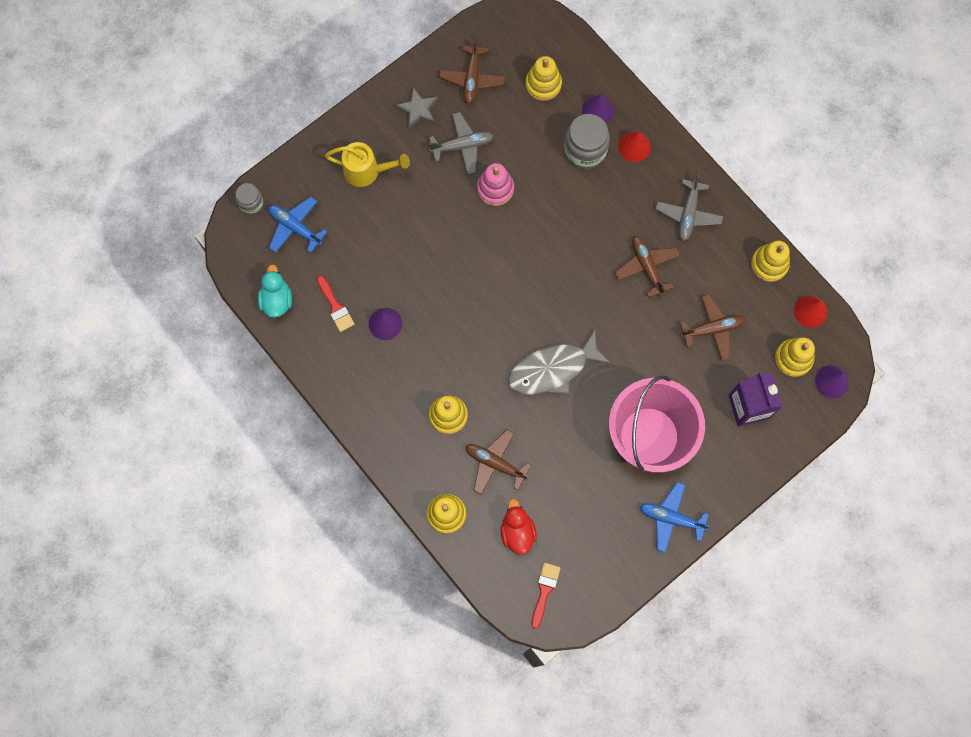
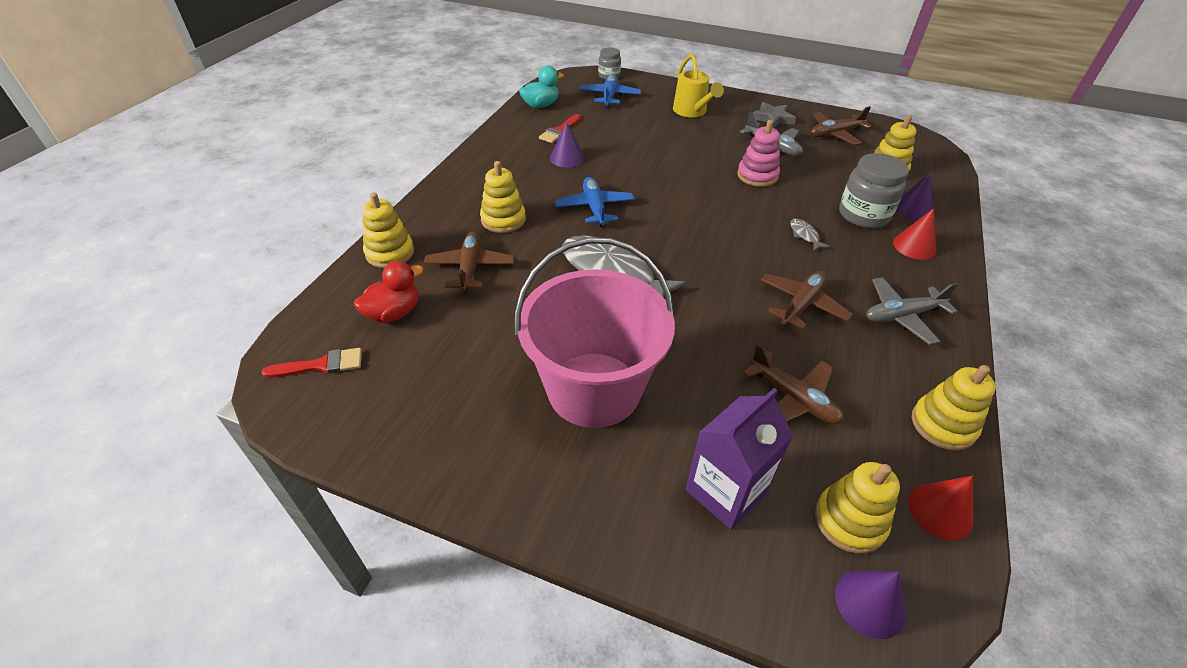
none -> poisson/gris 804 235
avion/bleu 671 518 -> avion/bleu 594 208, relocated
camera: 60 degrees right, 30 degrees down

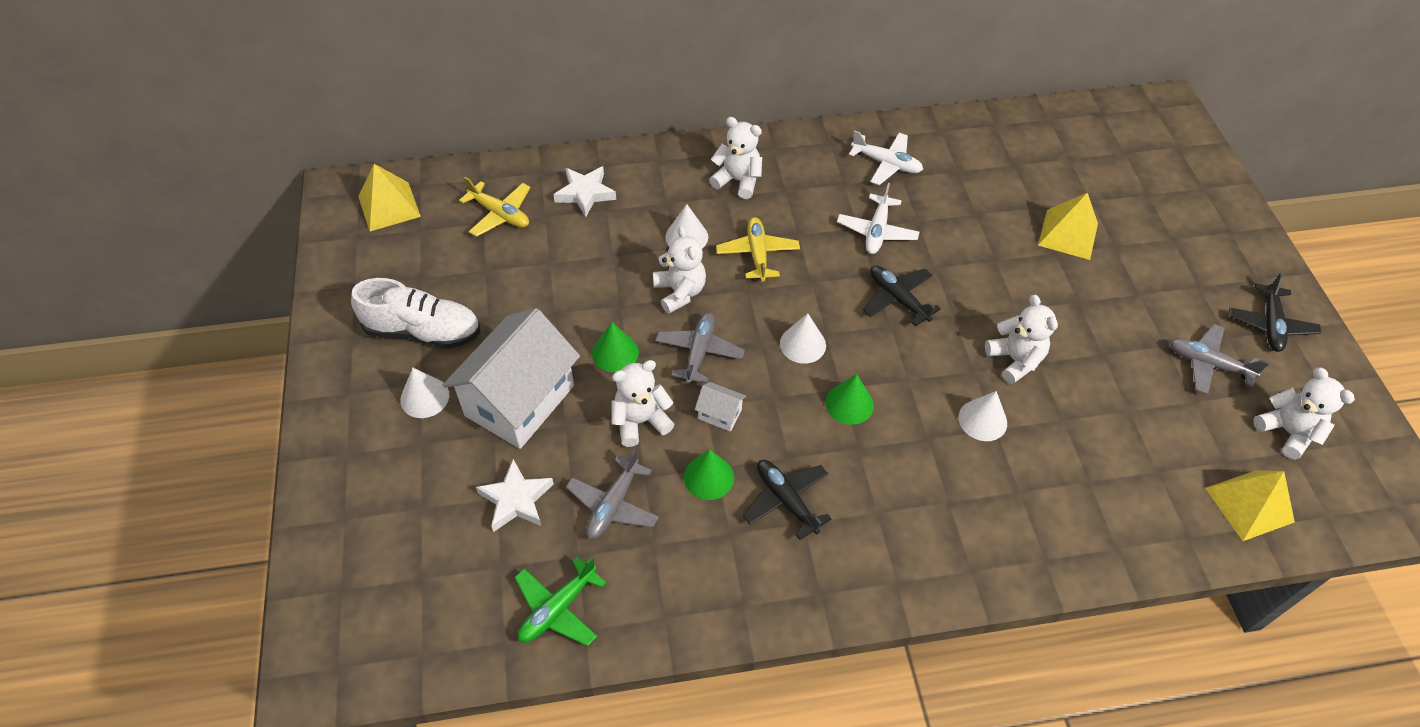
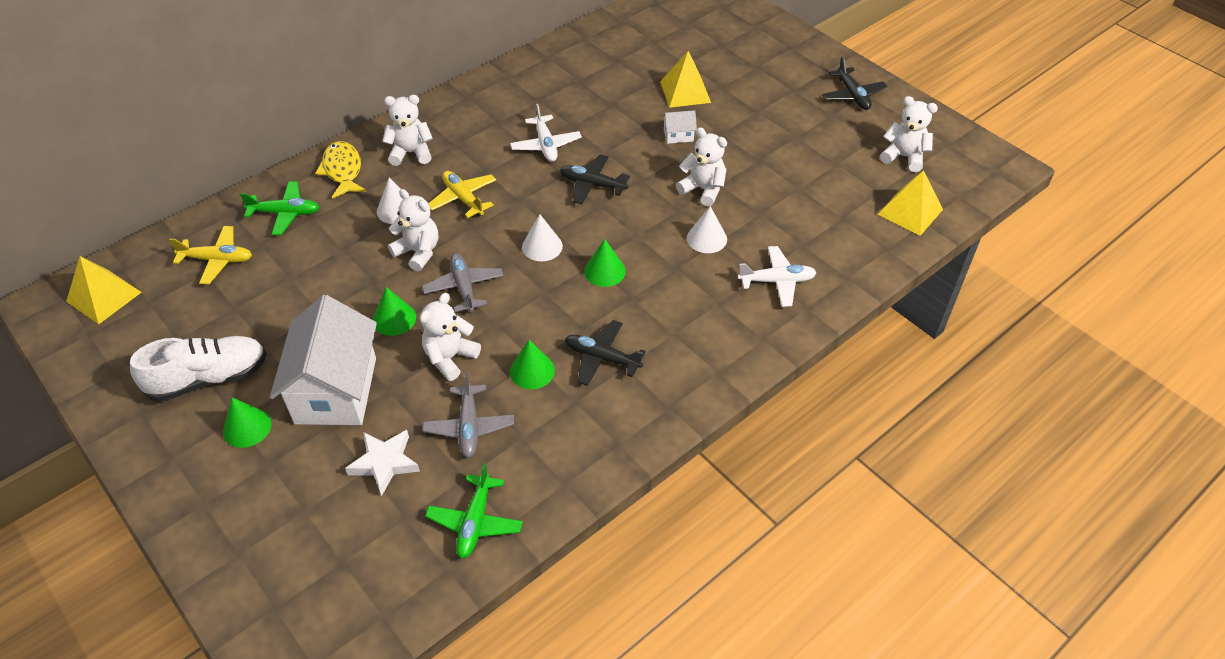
avion/gris 1208 364 -> none
none -> poisson/jaune 343 170
maison/blanc 720 414 -> maison/blanc 678 135, relocated
avion/blanc 886 164 -> avion/blanc 777 281, relocated
étoile/blanc 585 193 -> avion/vert 285 213
cône/blanc 424 397 -> cône/vert 247 427
camera: 30 degrees left, 5 degrees down

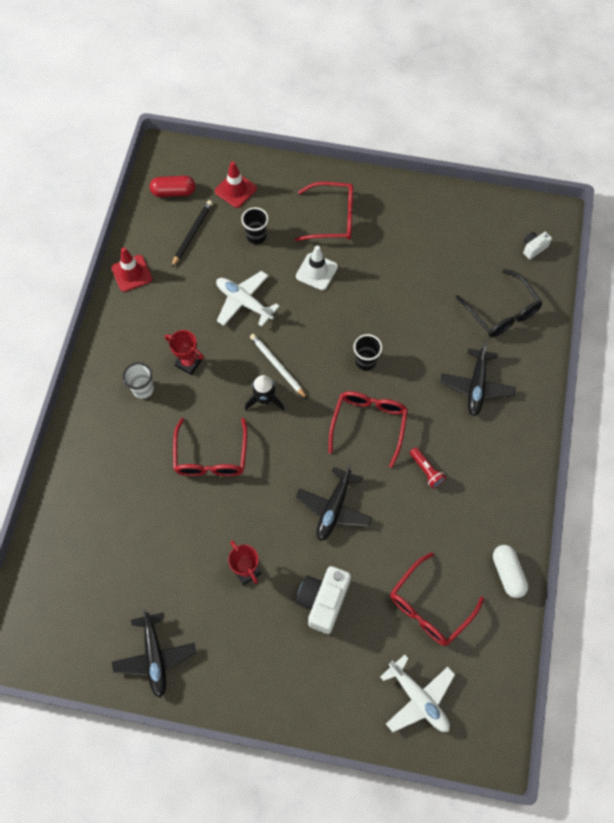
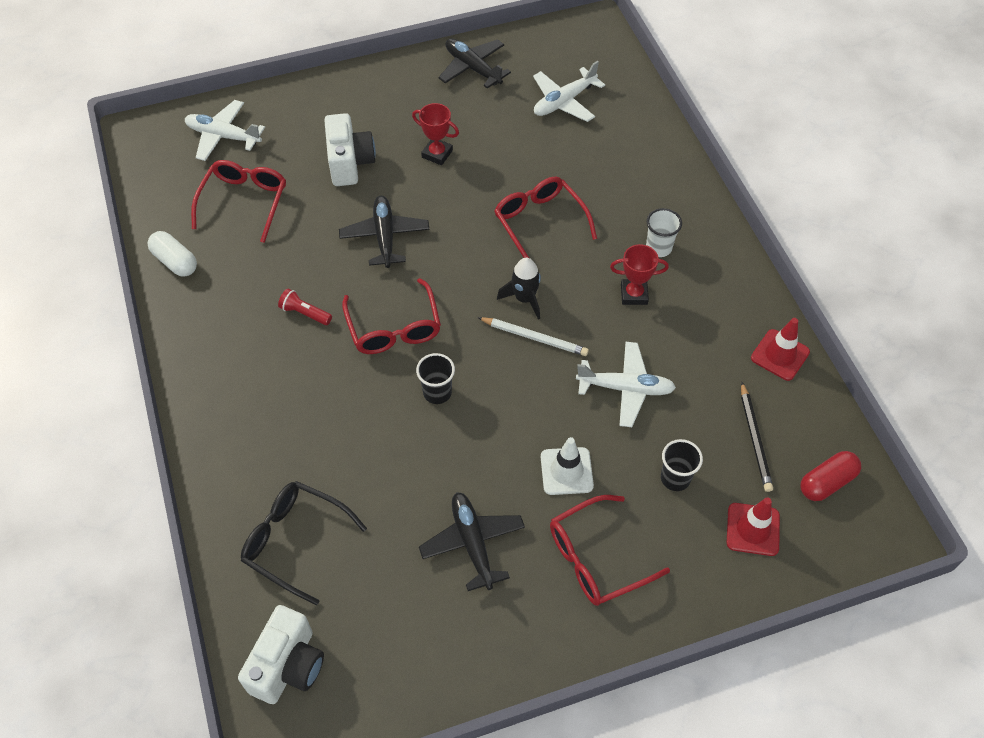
none -> avion/blanc 564 102
avion/noir 476 386 -> avion/noir 472 543, relocated
appareil photo/blanc 533 248 -> appareil photo/blanc 288 666, x1.91
camera: 150 degrees right, 10 degrees down

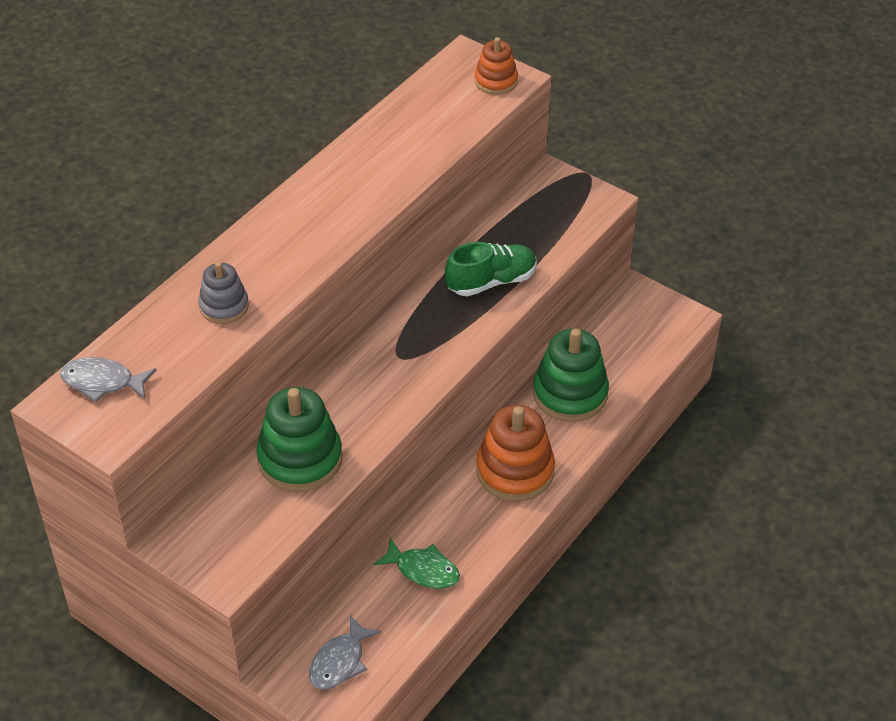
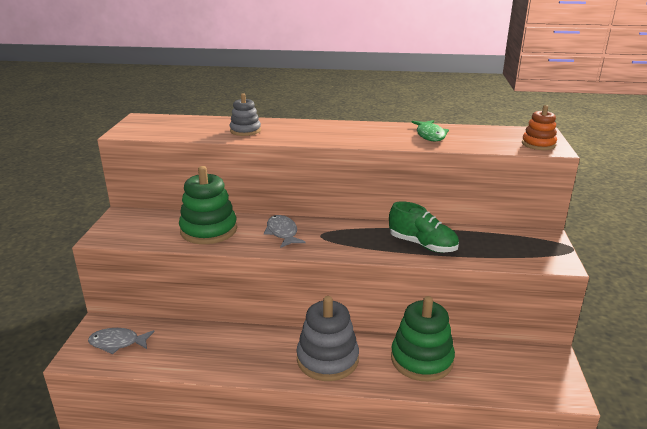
poisson/gris 102 382 -> poisson/gris 282 233, relocated
poisson/vert 423 570 -> poisson/vert 430 135, relocated
jouet à empiler/orange 515 471 -> jouet à empiler/gris 327 359
camera: 60 degrees right, 20 degrees down

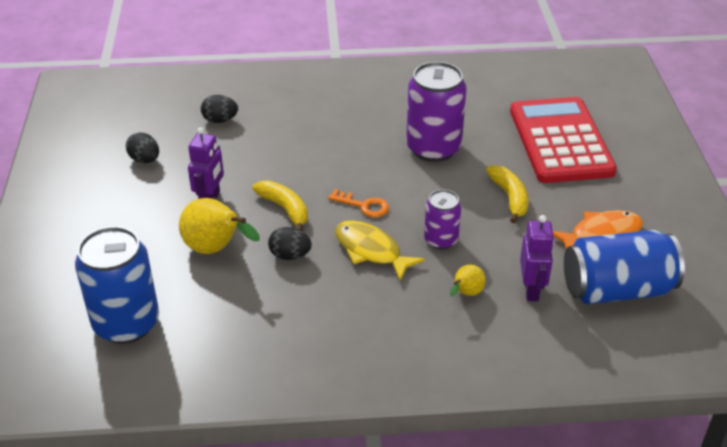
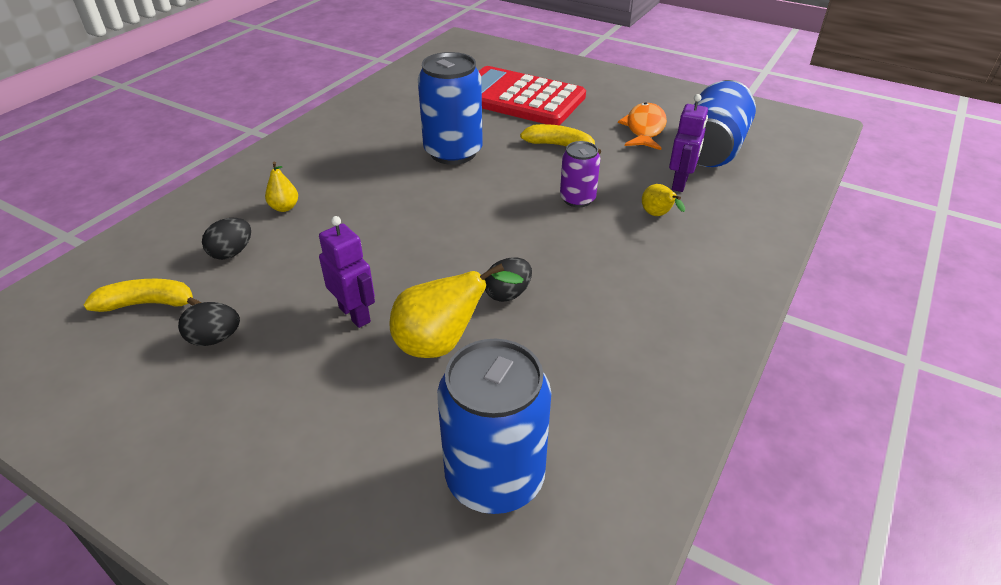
clé/orange 363 205 -> none
poisson/jaune 371 251 -> none
none -> poire/jaune 284 207
banane/jaune 285 209 -> banane/jaune 148 304, relocated
canette/violet 433 148 -> canette/bleu 453 152
robot/violet 531 289 -> robot/violet 680 183, 75 degrees clockwise
camera: 55 degrees left, 0 degrees up

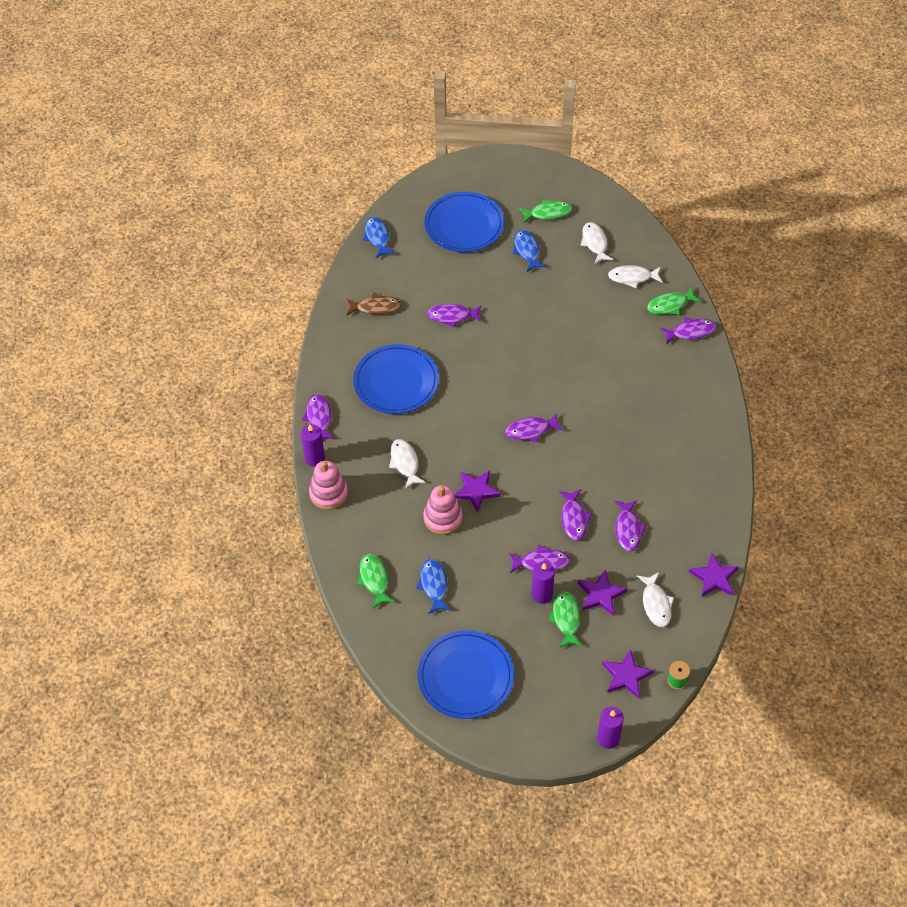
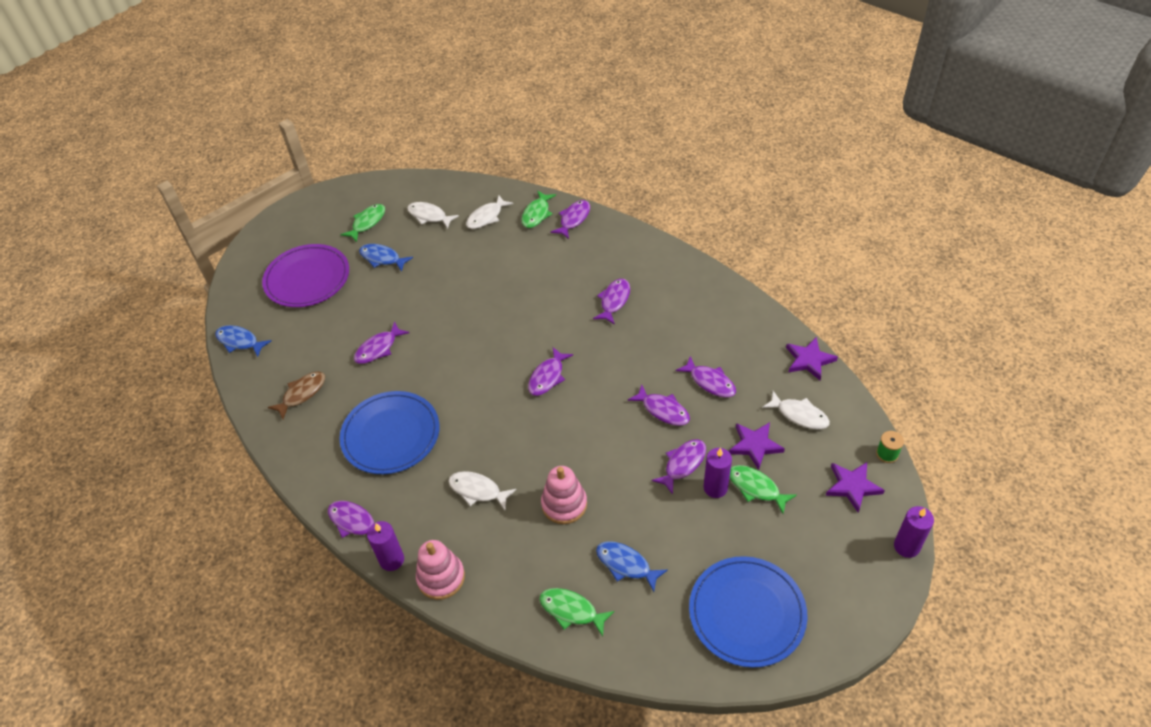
étoile/violet 476 491 -> none
none -> poisson/violet 614 301
assiette/bleu 464 225 -> assiette/violet 307 278
camera: 45 degrees left, 5 degrees down

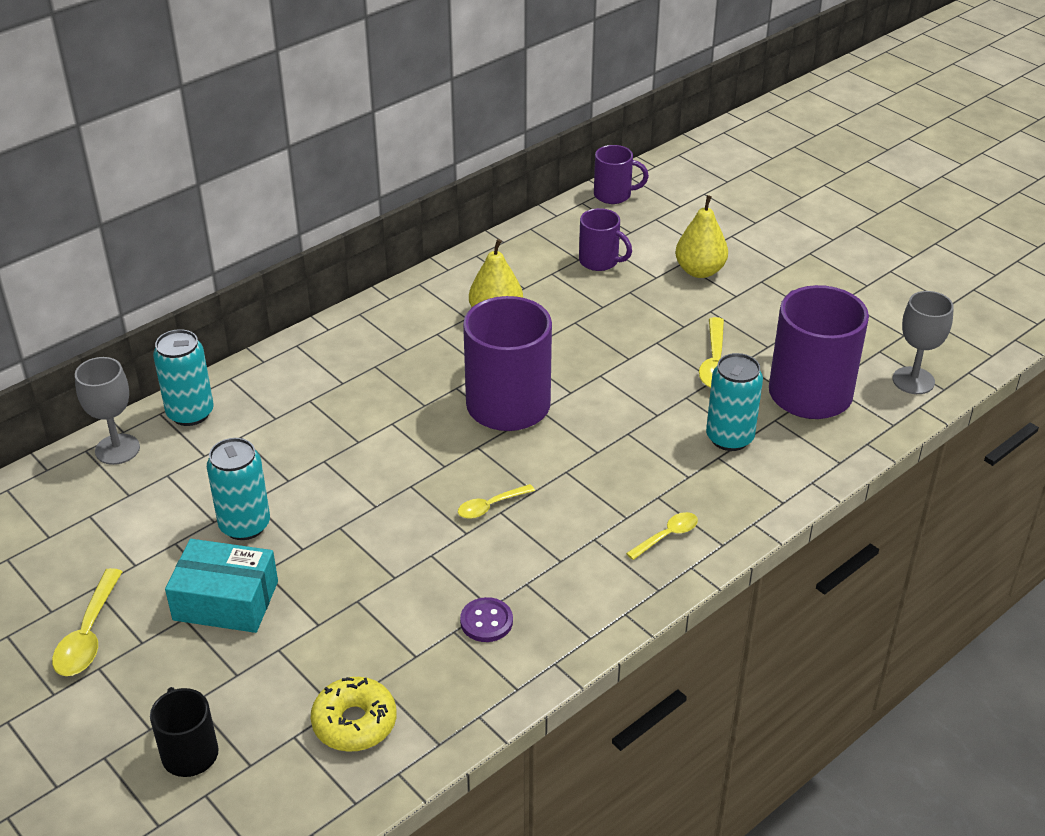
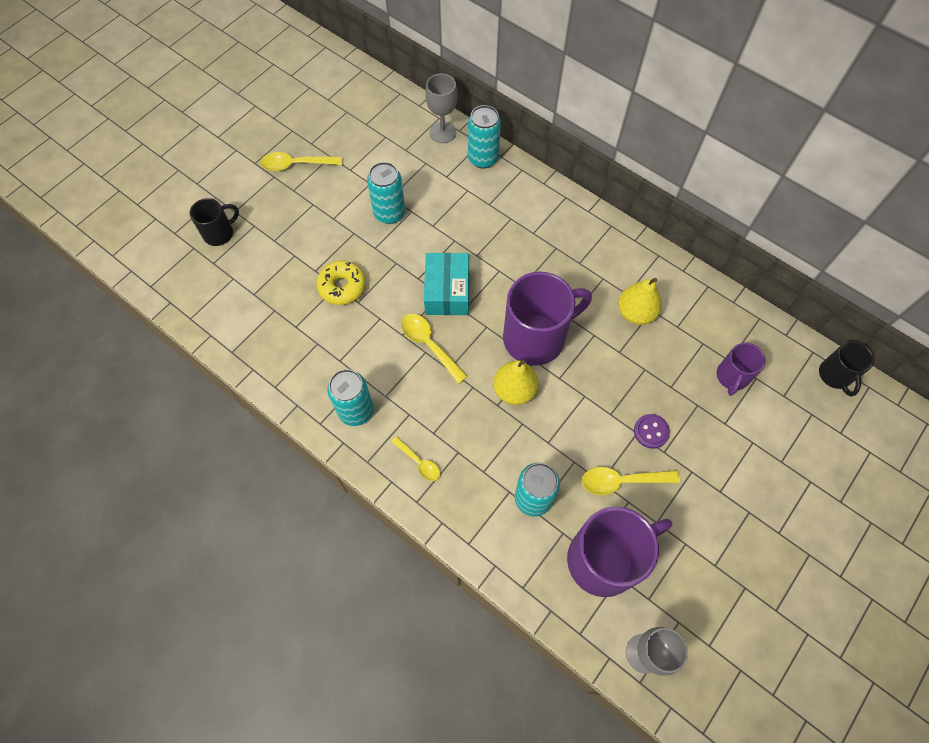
none -> canette/turquoise 356 411
boîte/turquoise 226 600 -> boîte/turquoise 447 291, relocated
beignet/jaune 354 722 -> beignet/jaune 342 286, relocated
bouton/violet 486 621 -> bouton/violet 651 431, relocated
poire/jaune 700 271 -> poire/jaune 514 390, relocated
tasse/violet 614 195 -> tasse/noir 835 376
cuillère/jaune 490 506 -> cuillère/jaune 429 345, x1.57
camera: 80 degrees right, 25 degrees up

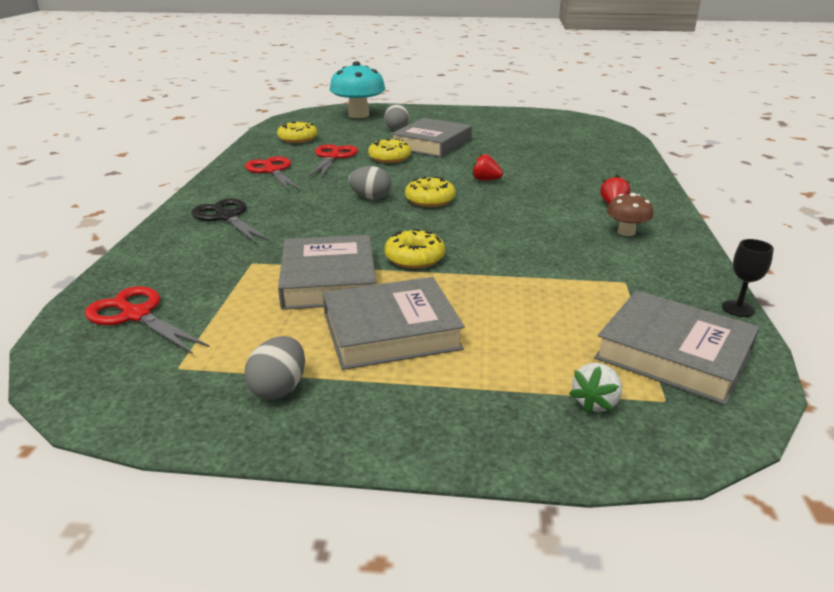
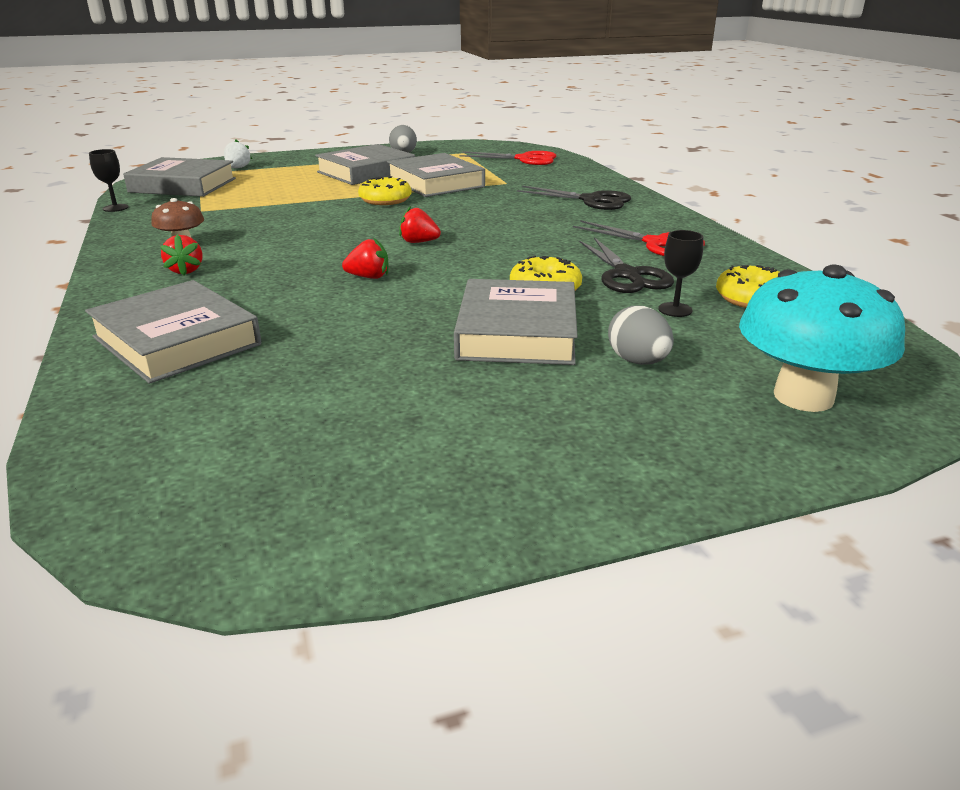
œuf/gris 370 198 -> none
none -> livre/gris 176 341
none -> verre à pied/noir 675 310
beignet/jaune 430 200 -> fraise/rouge 418 242
ciseaux/rouge 333 157 -> ciseaux/noir 627 275
camera: 155 degrees right, 0 degrees up

